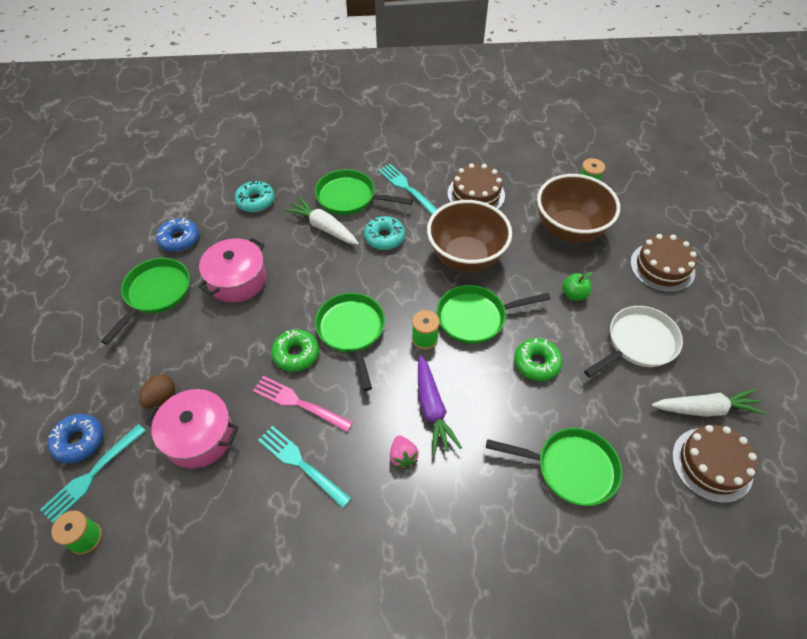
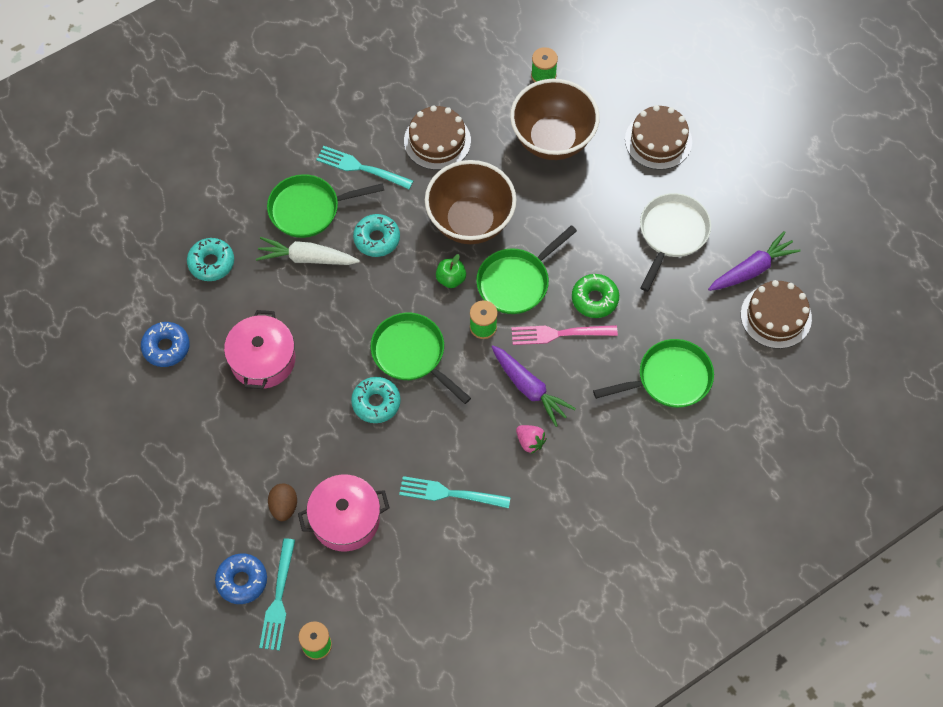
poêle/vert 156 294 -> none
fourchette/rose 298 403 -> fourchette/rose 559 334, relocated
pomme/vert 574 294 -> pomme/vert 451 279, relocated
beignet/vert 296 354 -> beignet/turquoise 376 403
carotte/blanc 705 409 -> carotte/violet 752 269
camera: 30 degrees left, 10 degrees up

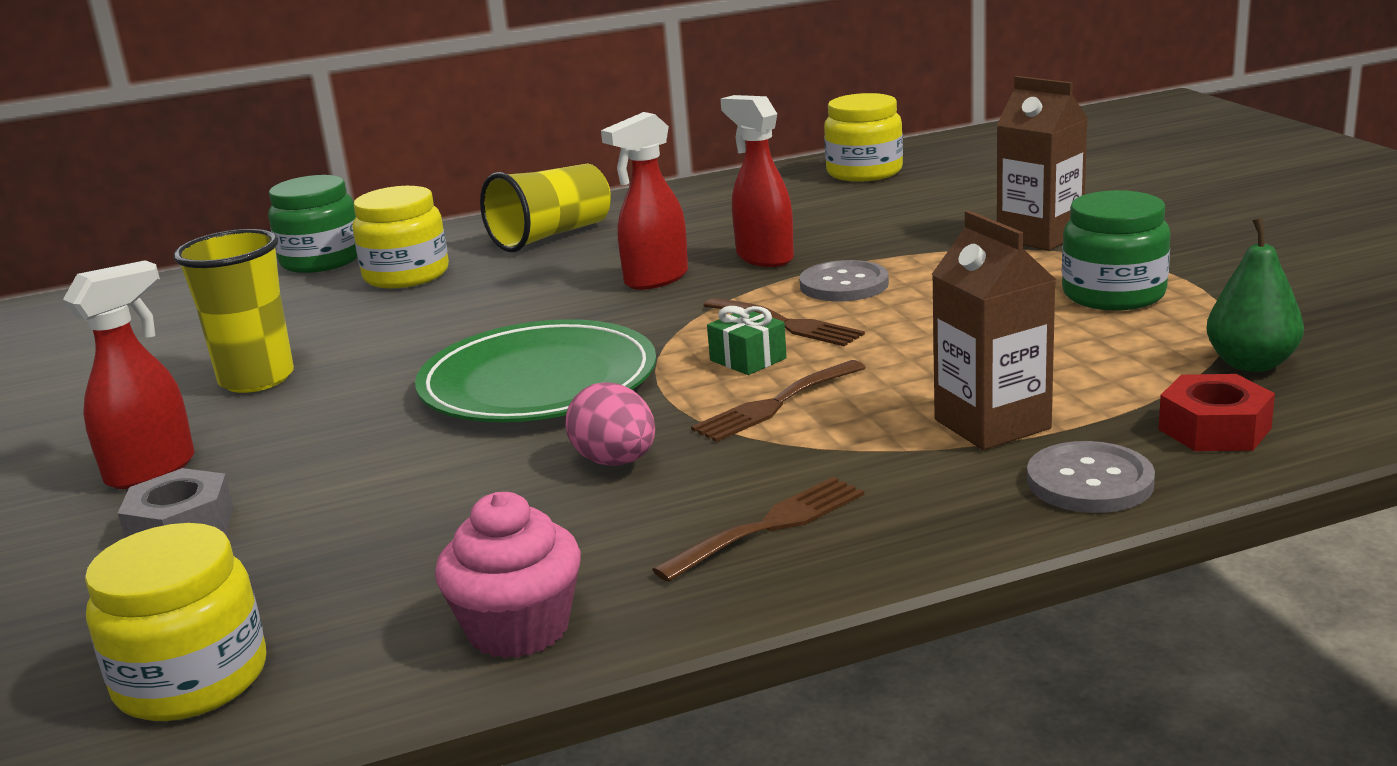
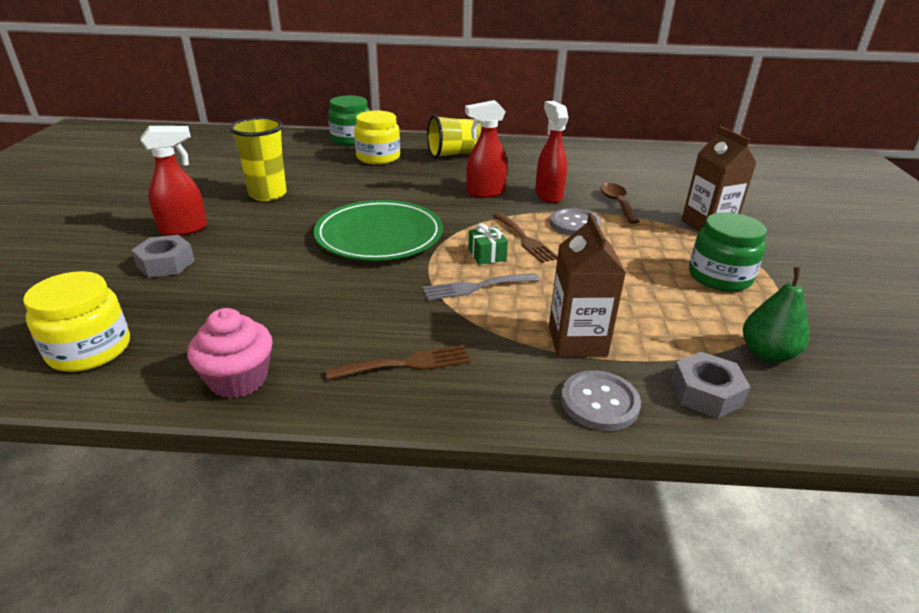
œuf/rose 615 462 -> none
bocal/jaune 864 172 -> none
none -> cuillère/marron 617 203
fourchette/marron 775 404 -> fourchette/gris 476 287
écrou/rouge 1214 429 -> écrou/gris 705 393
camera: 20 degrees right, 10 degrees up

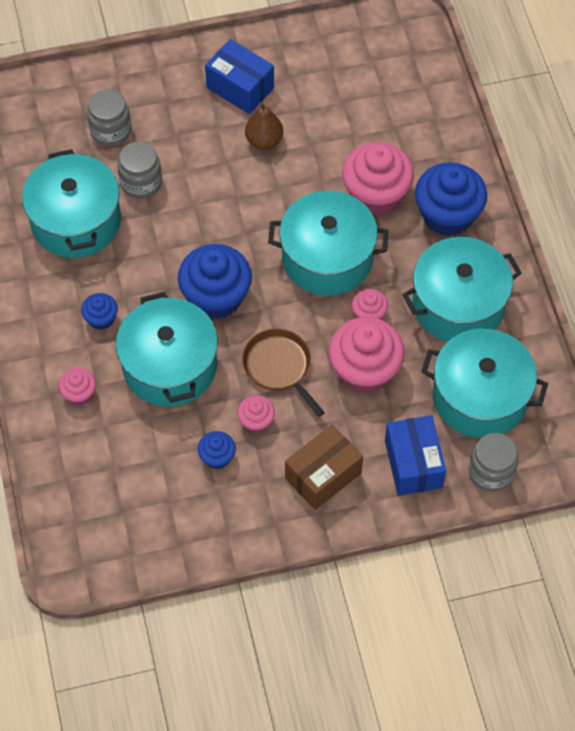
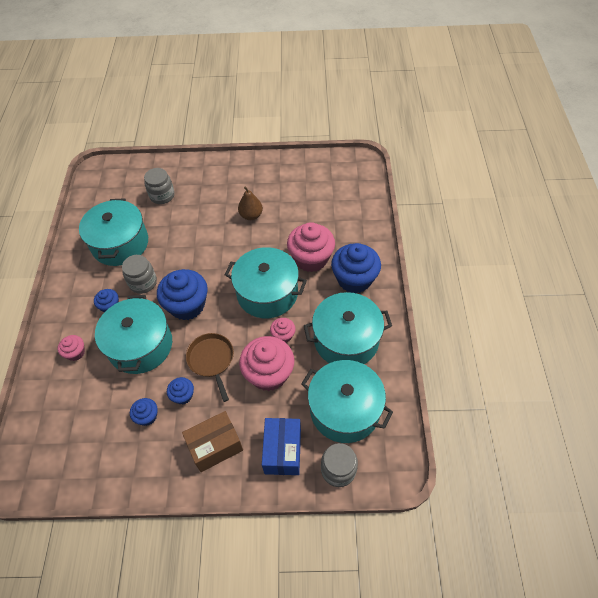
boîte/bleu 240 88 -> none
bocal/gris 141 182 -> bocal/gris 143 283, relocated
muffin/rose 256 421 -> muffin/bleu 183 395
camera: 15 degrees right, 5 degrees down

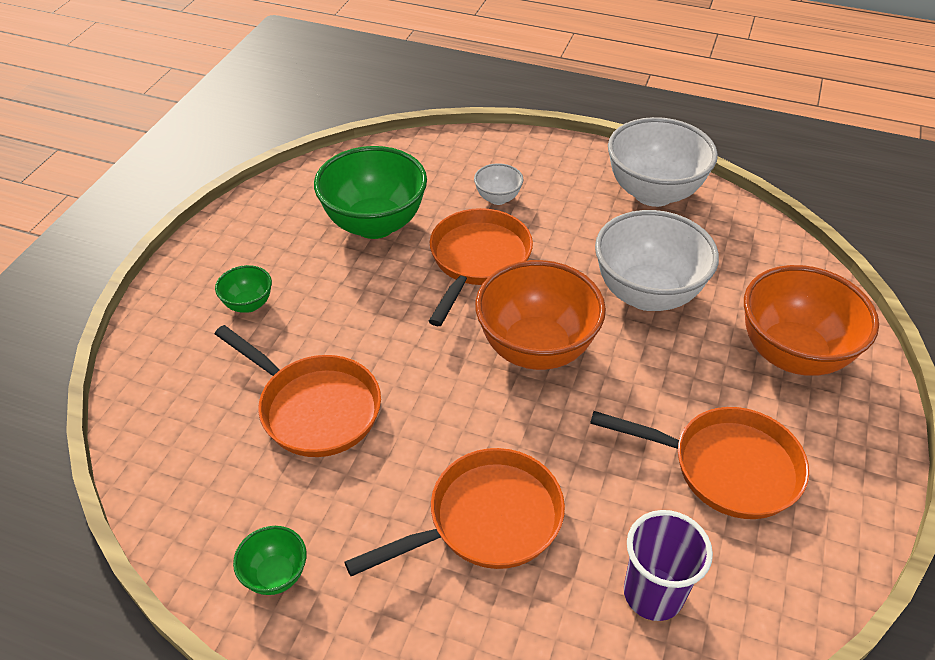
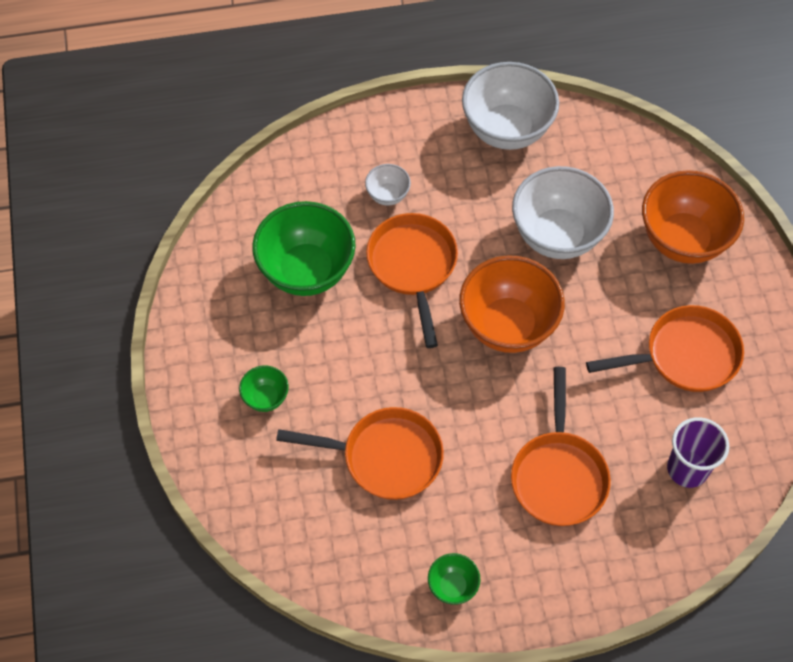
poêle/orange 486 520 -> poêle/orange 559 475, 150 degrees clockwise
camera: 30 degrees left, 15 degrees up

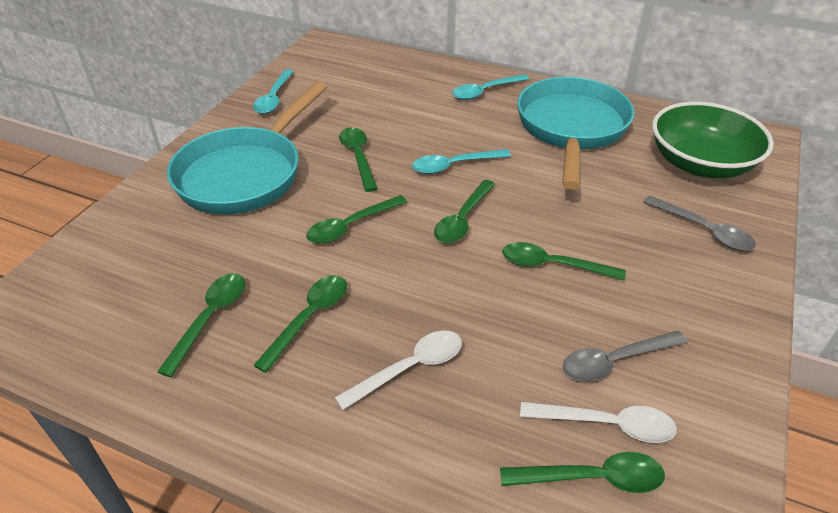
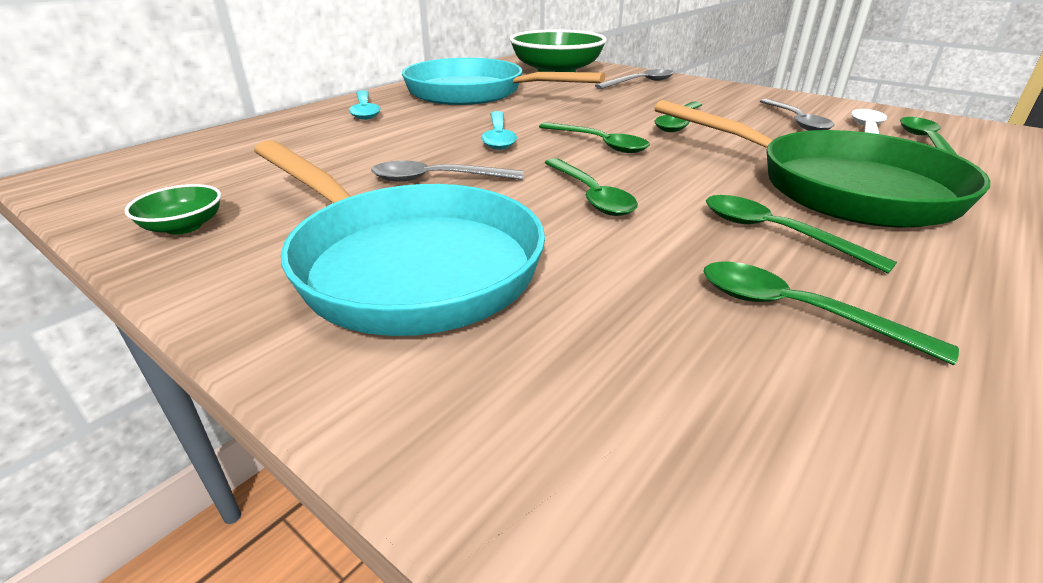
cuillère/turquoise 274 98 -> bol/vert 184 226
cuillère/blanc 410 368 -> poêle/vert 839 188
cuillère/vert 358 157 -> cuillère/gris 436 179
camera: 75 degrees left, 10 degrees down

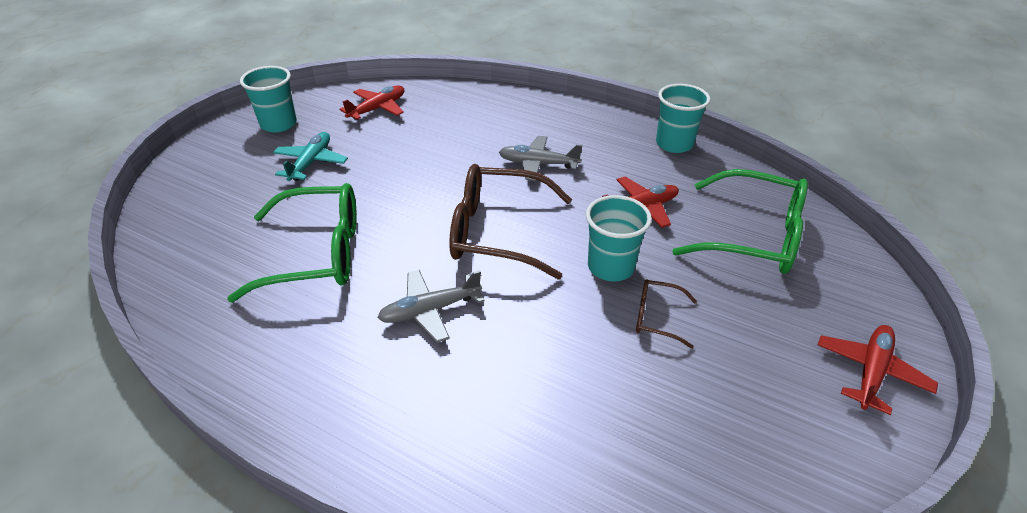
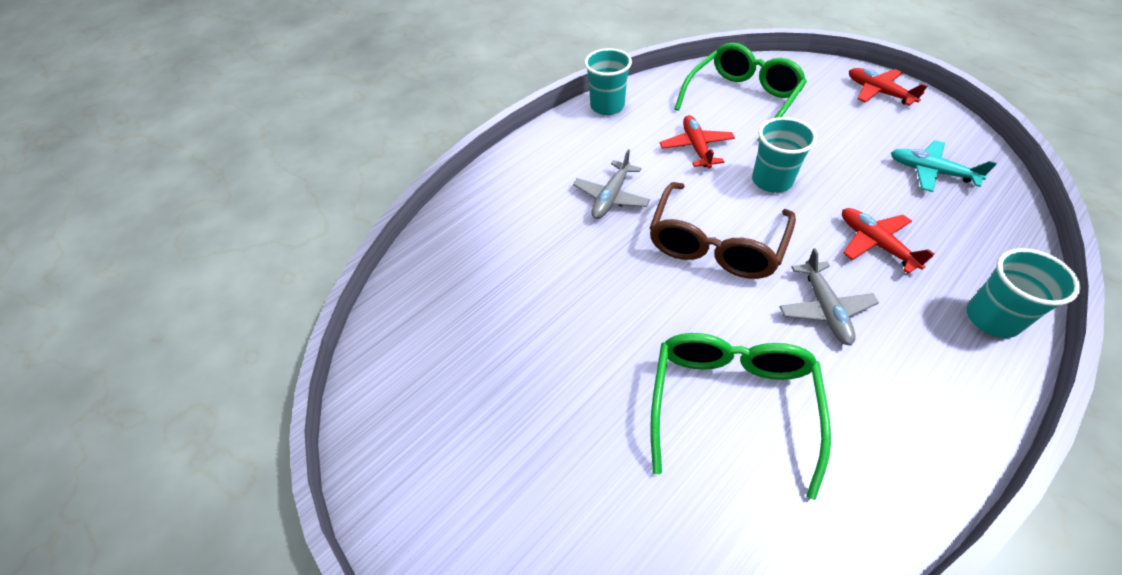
lunettes/marron 657 317 -> none
gobelet/turquoise 278 124 -> gobelet/turquoise 992 318, relocated
avion/turquoise 311 162 -> avion/turquoise 930 172, relocated
avion/rouge 378 109 -> avion/rouge 875 244, relocated
camera: 70 degrees left, 10 degrees up

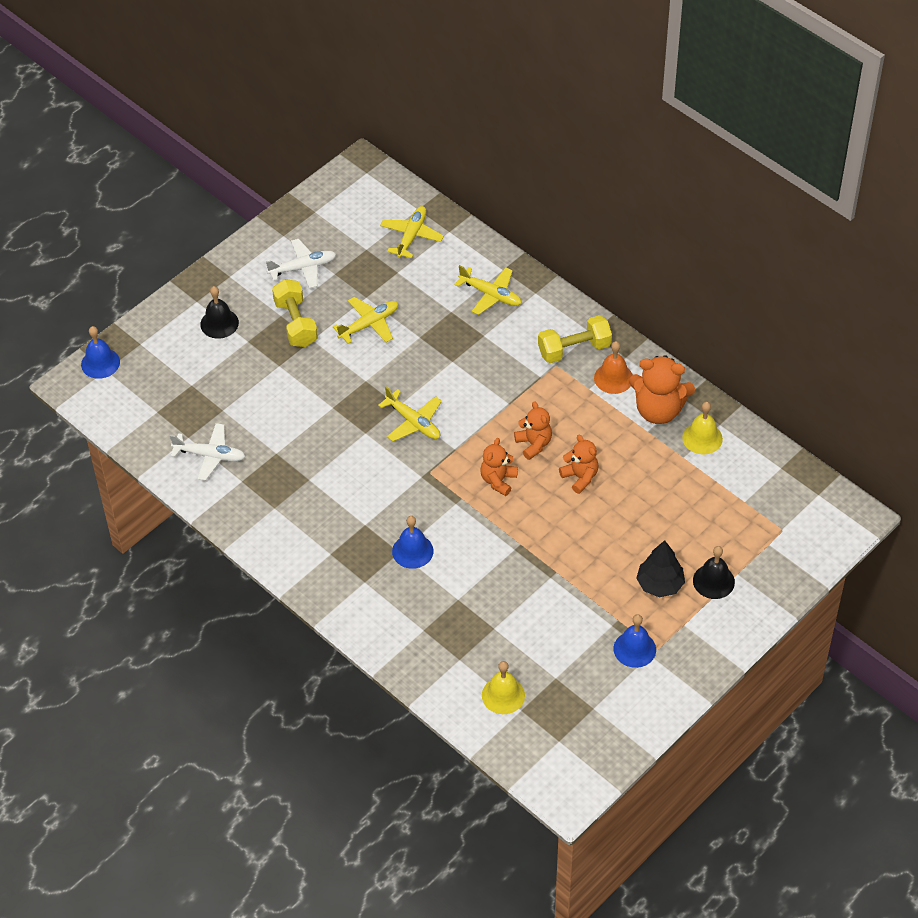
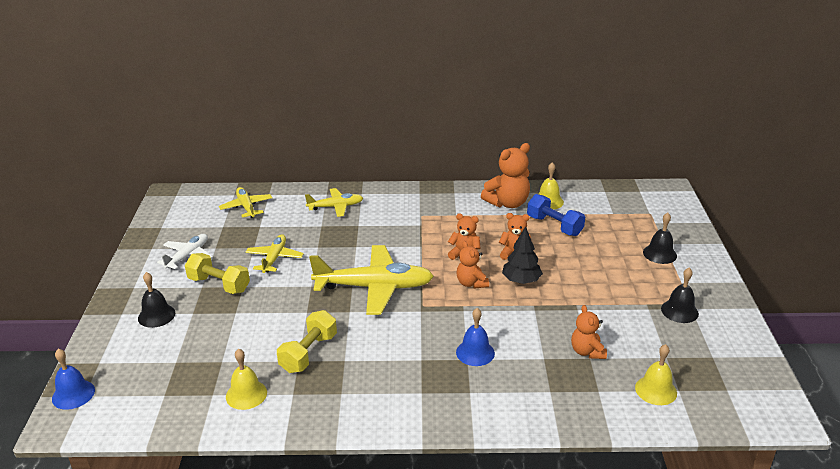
cloche/orange 613 378 -> none
none -> haltère/bleu 554 226
none -> ours en peluche/orange 587 351
haltère/jaune 574 349 -> haltère/jaune 308 353, relocated
arbre/noir 660 584 -> arbre/noir 521 281, relocated
avion/blanc 210 456 -> cloche/jaune 246 394
cloche/bleu 634 649 -> cloche/noir 679 311
avion/jaune 413 422 -> avion/jaune 374 287, x1.83
camera: 45 degrees left, 20 degrees down

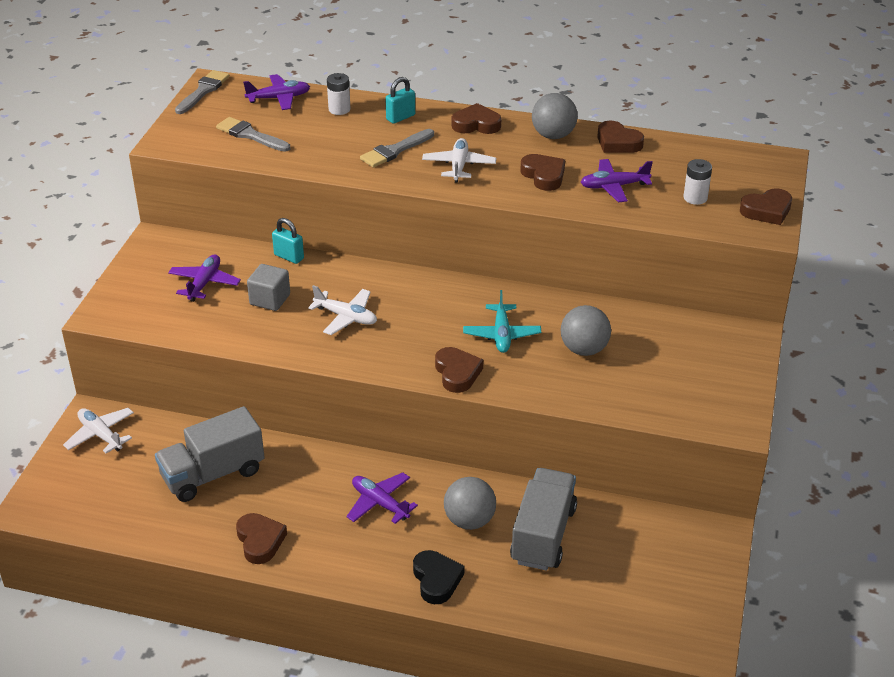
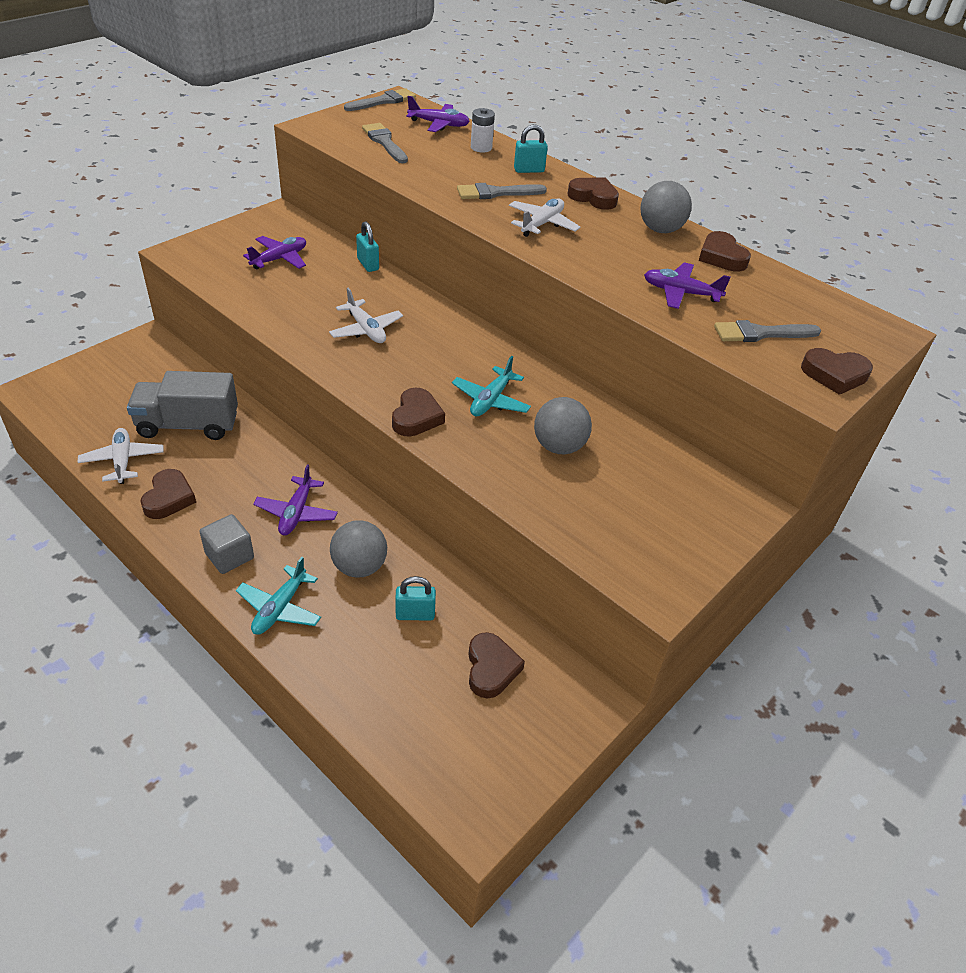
avion/blanc 101 435 -> avion/blanc 123 461, relocated
cube/gris 270 299 -> cube/gris 229 556, relocated
cœur/marron 543 175 -> cœur/marron 491 668, relocated
cœur/noir 436 580 -> avion/turquoise 280 608
camion/gris 543 535 -> cadenas/turquoise 415 614
pile/blanc 695 198 -> pinceau/gris 761 333
avion/violet 380 503 -> avion/violet 296 513, 150 degrees counterclockwise
camera: 25 degrees right, 5 degrees up

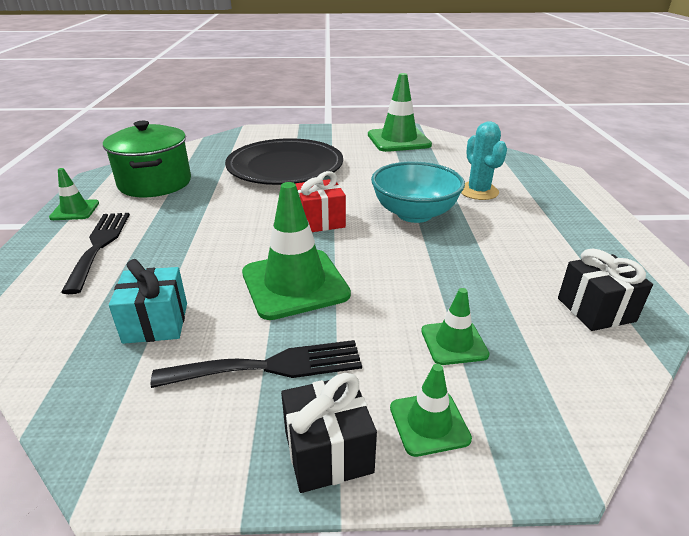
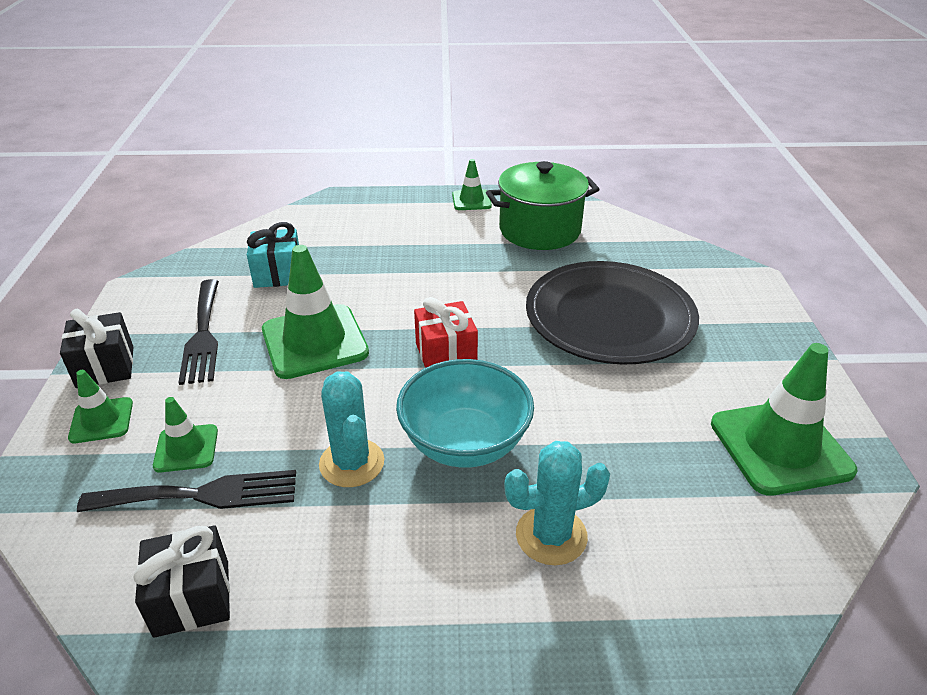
none -> cactus/turquoise 352 463
fourchette/noir 99 245 -> fourchette/noir 201 494, relocated
camera: 90 degrees right, 5 degrees up

